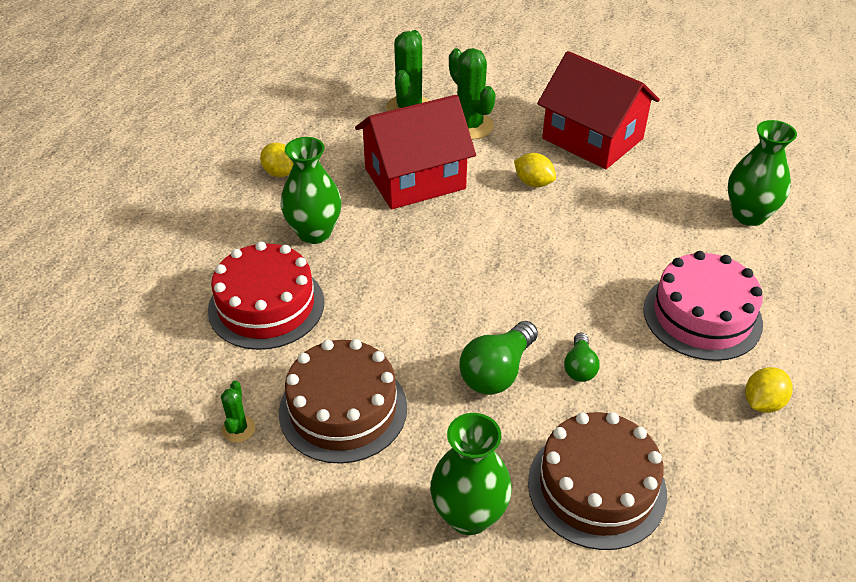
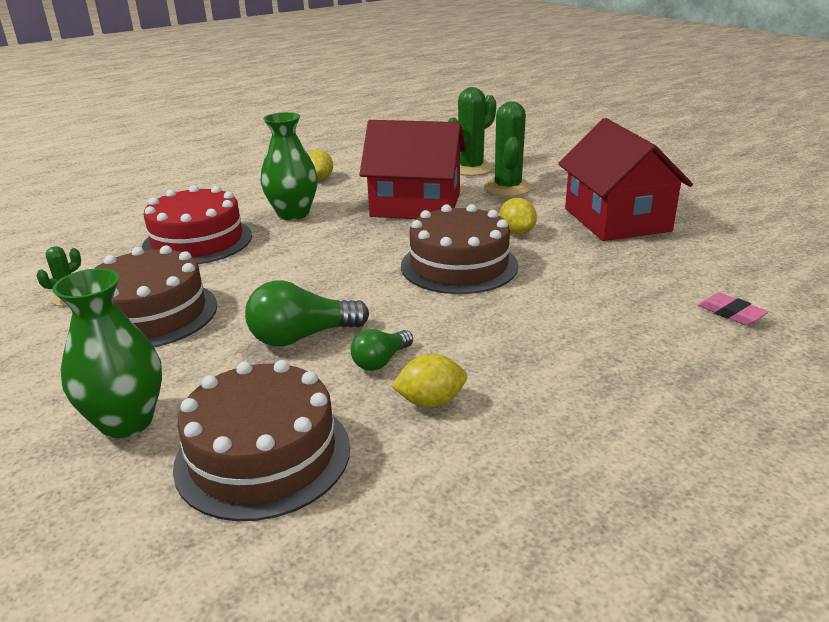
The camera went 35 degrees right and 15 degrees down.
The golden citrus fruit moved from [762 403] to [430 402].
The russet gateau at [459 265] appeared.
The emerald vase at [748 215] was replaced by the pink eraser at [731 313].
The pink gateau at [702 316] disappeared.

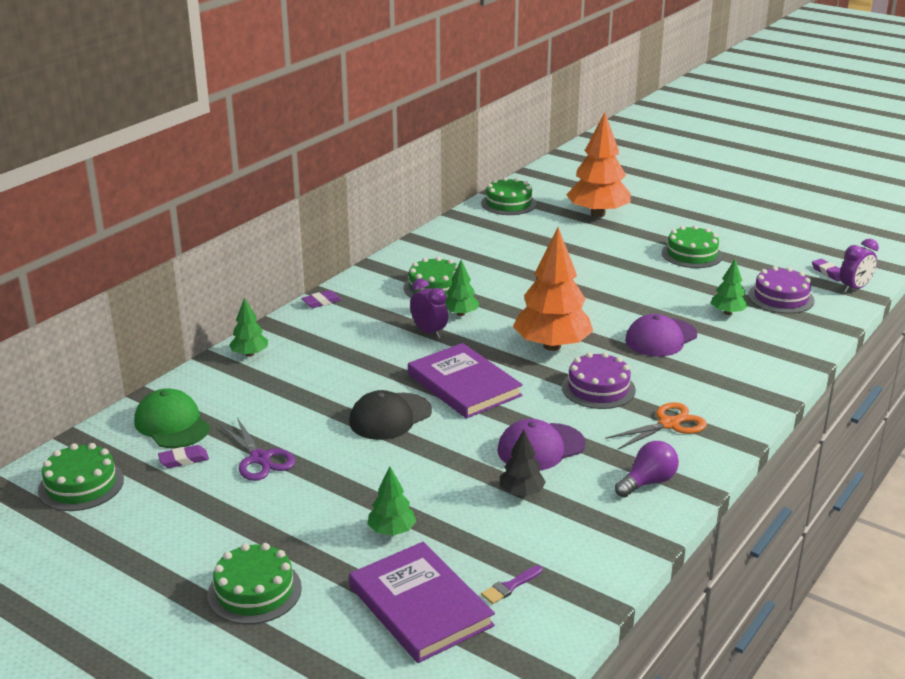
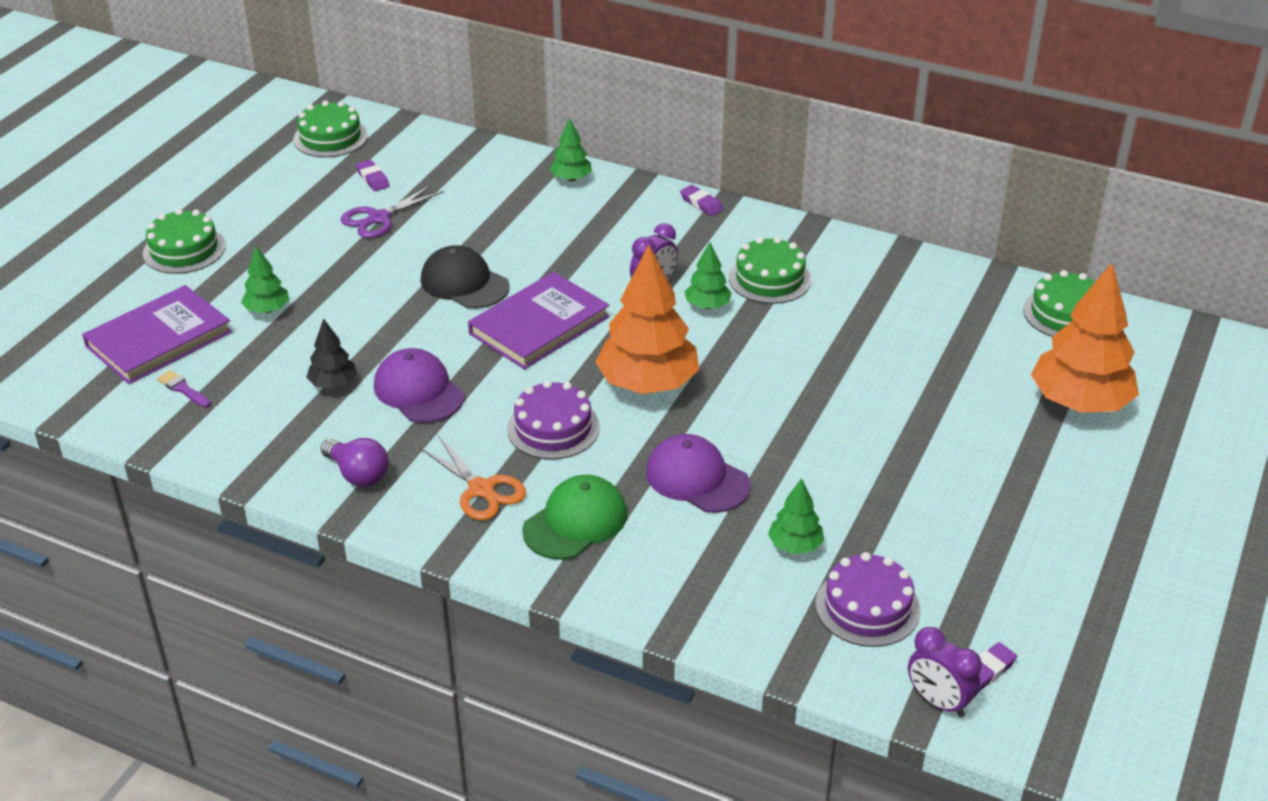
The camera went 80 degrees right and 10 degrees up.
The emerald peaked cap moved from [172 424] to [575 522].
The emerald gateau at [692 254] disappeared.

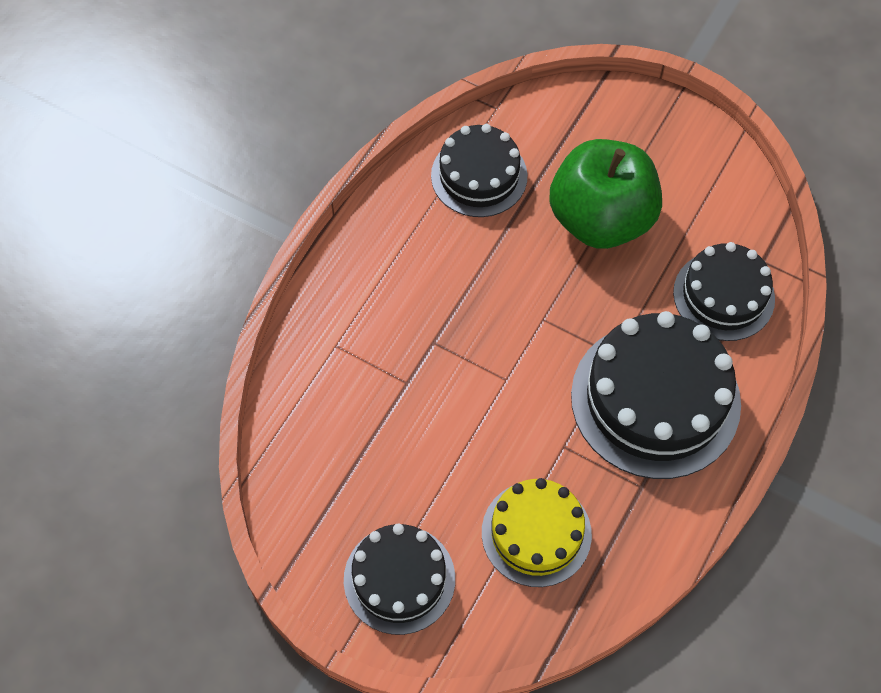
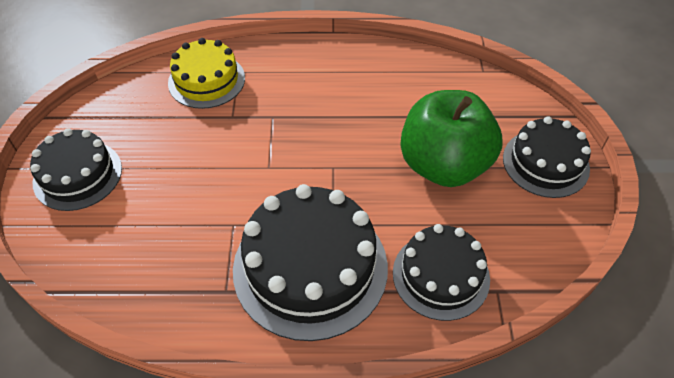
The camera went 60 degrees right and 10 degrees down.
The golden gateau moved from [536 533] to [206 80].
The black gateau moved from [479 176] to [545 163].

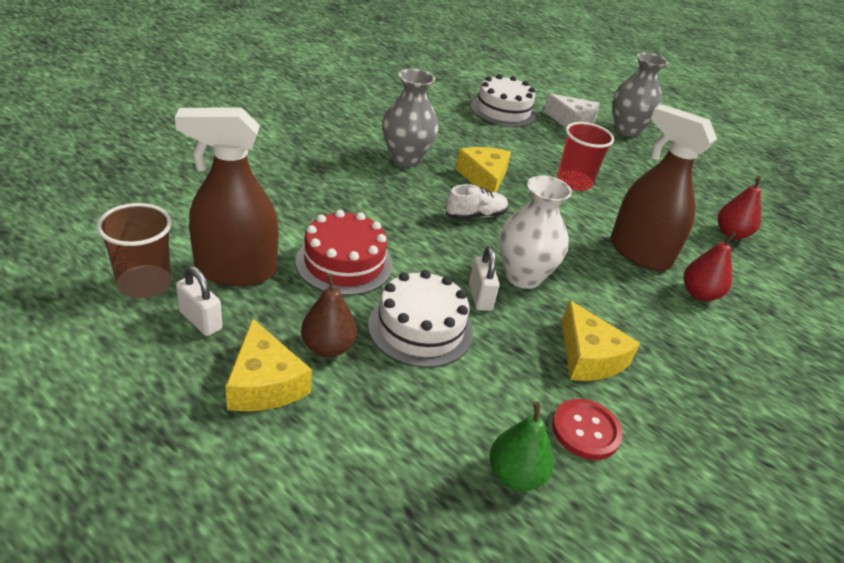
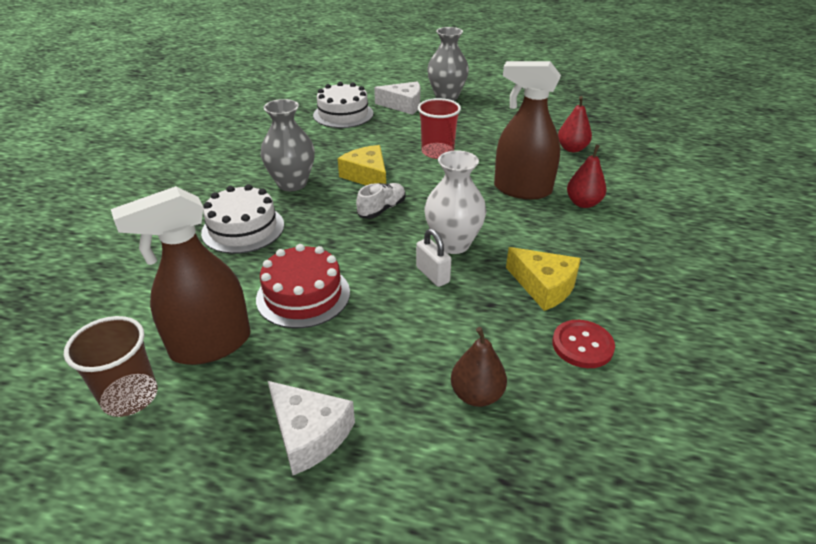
The camera went 20 degrees left and 0 degrees up.
The pure white gateau moved from [420 328] to [243 228].
The golden piece of cheese at [265 383] became the pure white piece of cheese at [309 434].
The russet pear fruit moved from [328 347] to [476 395].
The pure white small lock at [200 320] disappeared.
The emerald pear fruit at [515 475] disappeared.

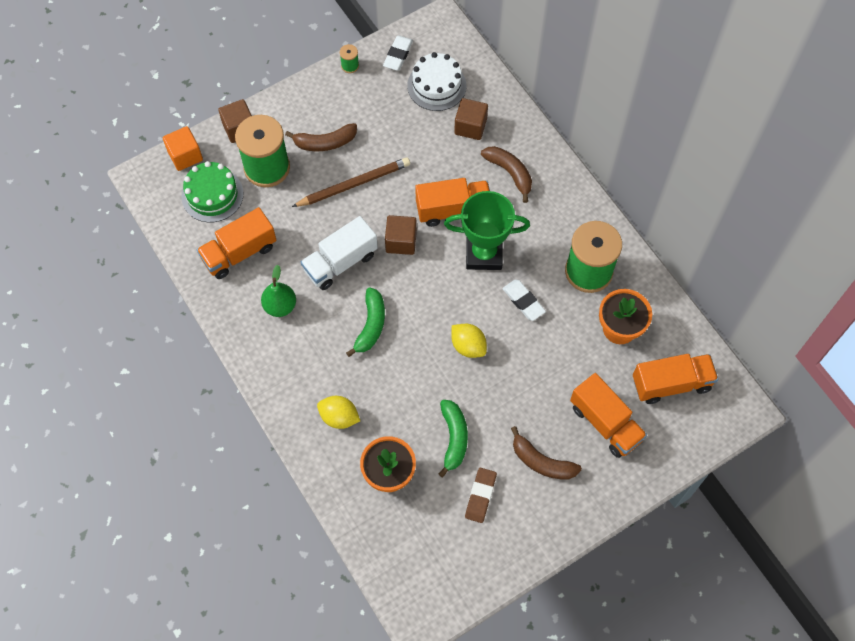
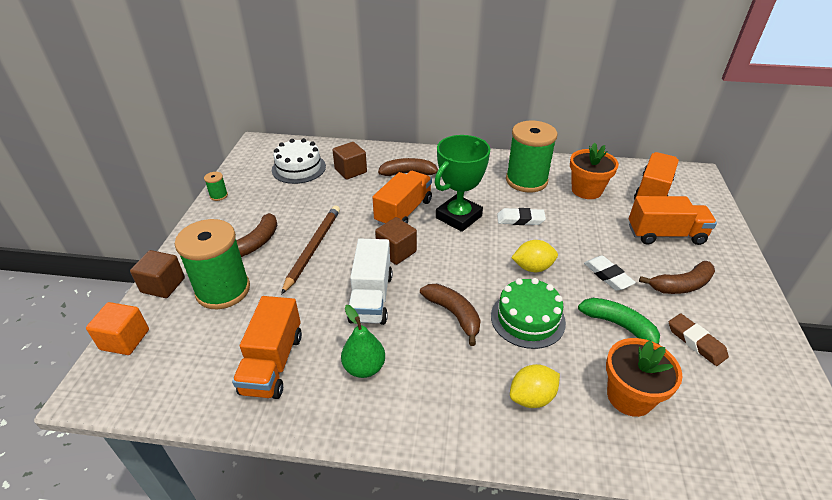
The camera went 50 degrees left and 25 degrees down.
The emerald banana fruit at [371 325] became the russet banana fruit at [454 314].
The emerald gateau moved from [212 195] to [527 319].
The pure white eraser moved from [398 55] to [607 275].

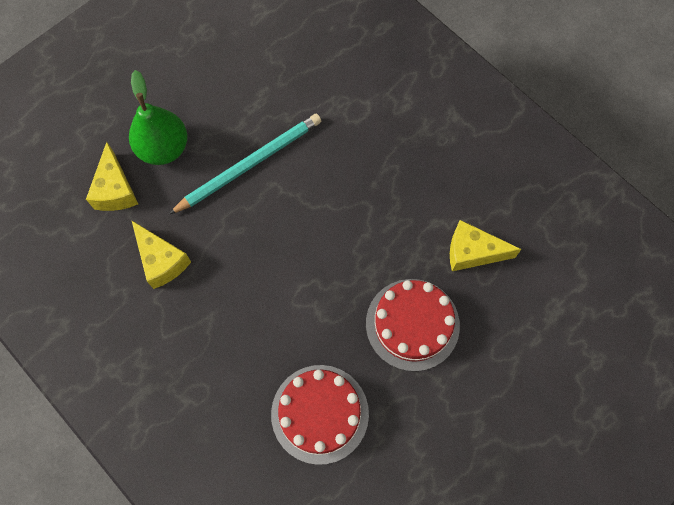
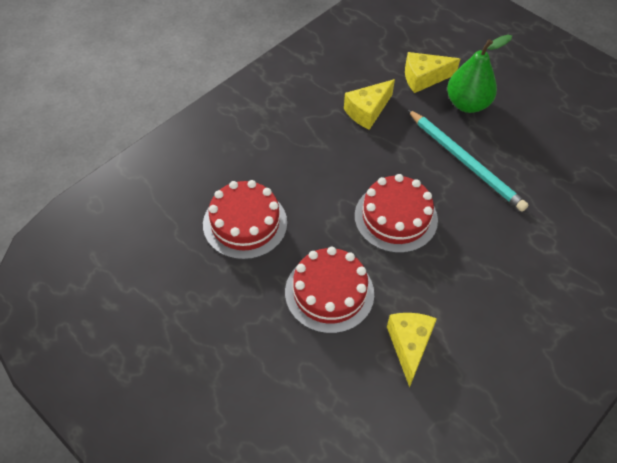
The camera went 85 degrees right and 15 degrees down.
The scarlet gateau at [395 217] appeared.

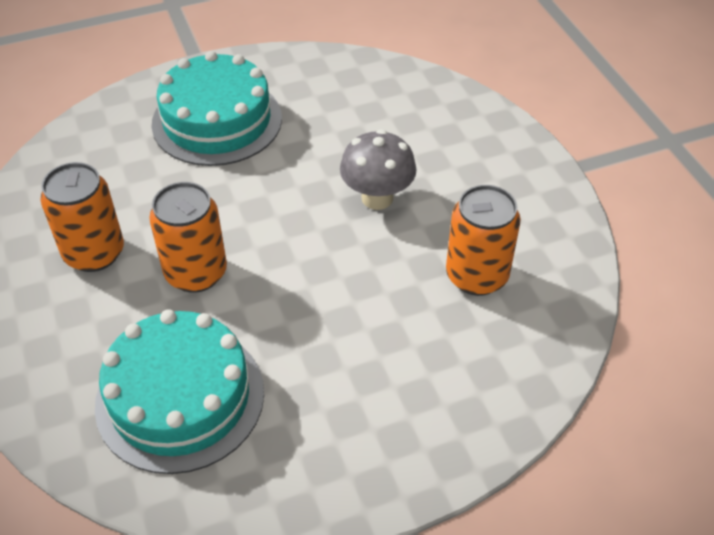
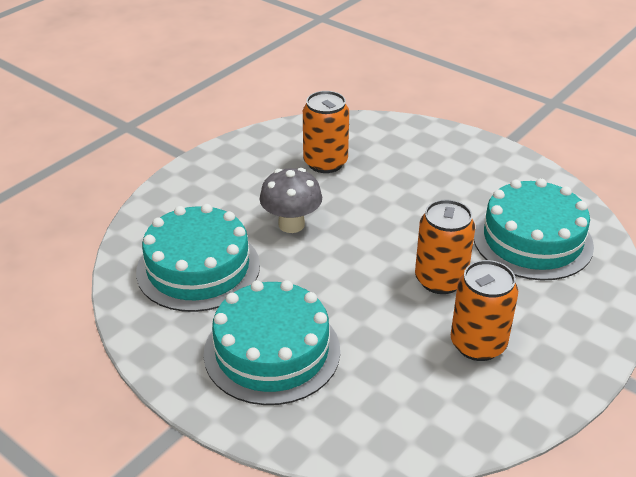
The camera went 120 degrees left and 10 degrees down.
The aqua gateau at [198 268] appeared.

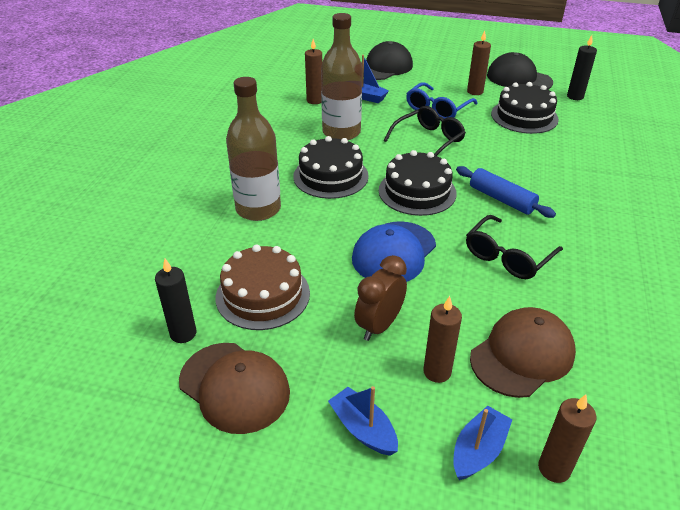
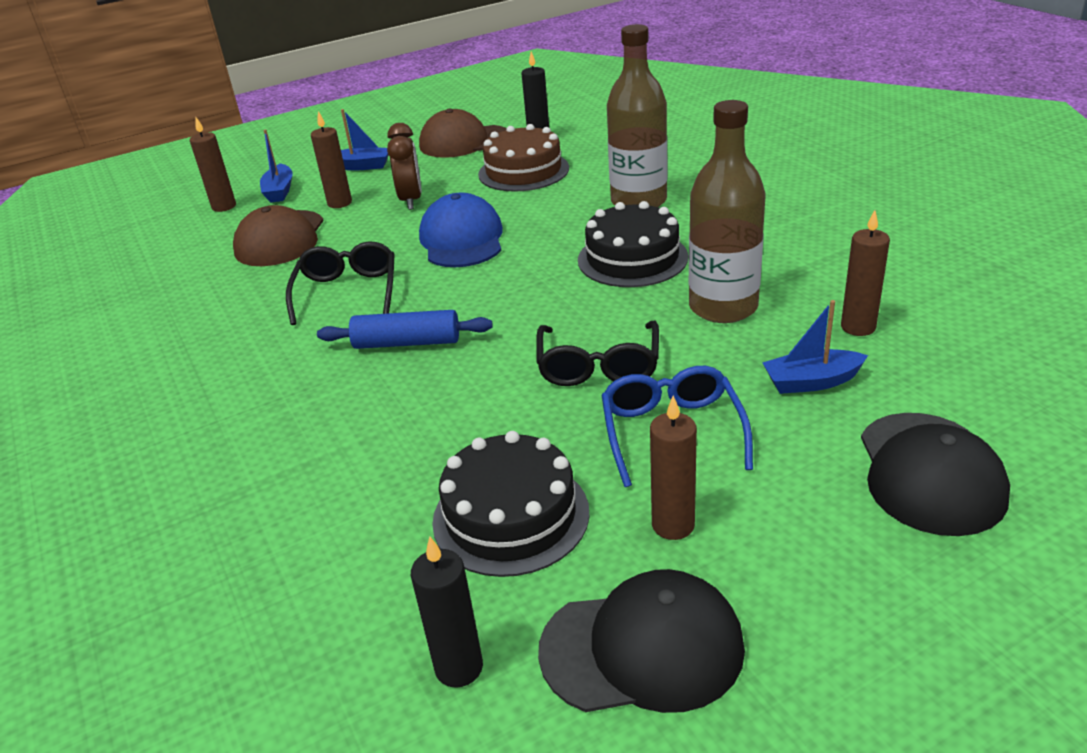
The camera went 140 degrees right and 5 degrees down.
The black gateau at [417 191] disappeared.

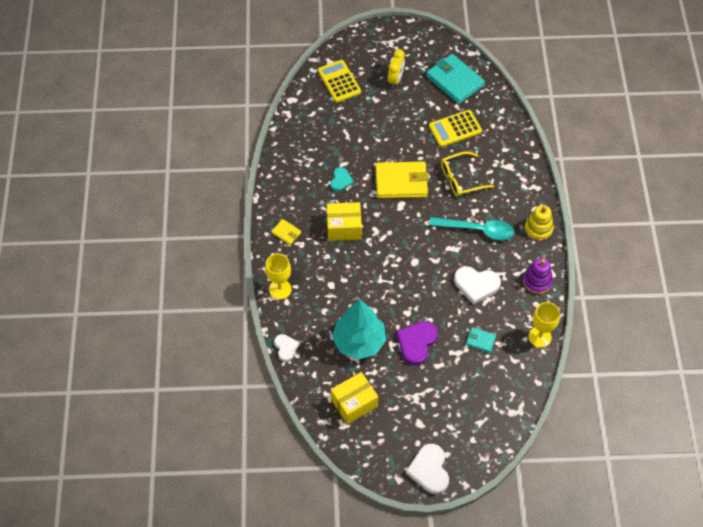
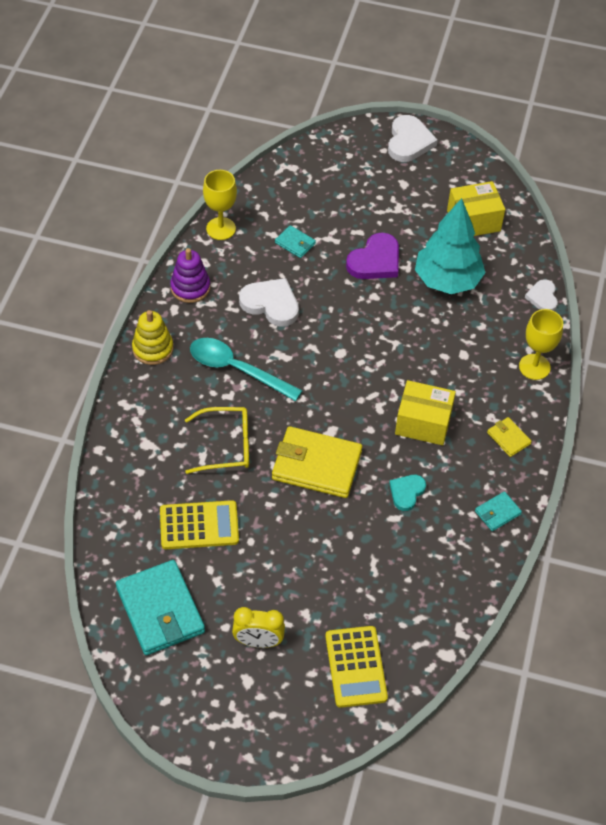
The camera went 165 degrees left and 5 degrees down.
The golden alarm clock at [395 79] turned 120 degrees counterclockwise.
The aqua wallet at [497 513] appeared.

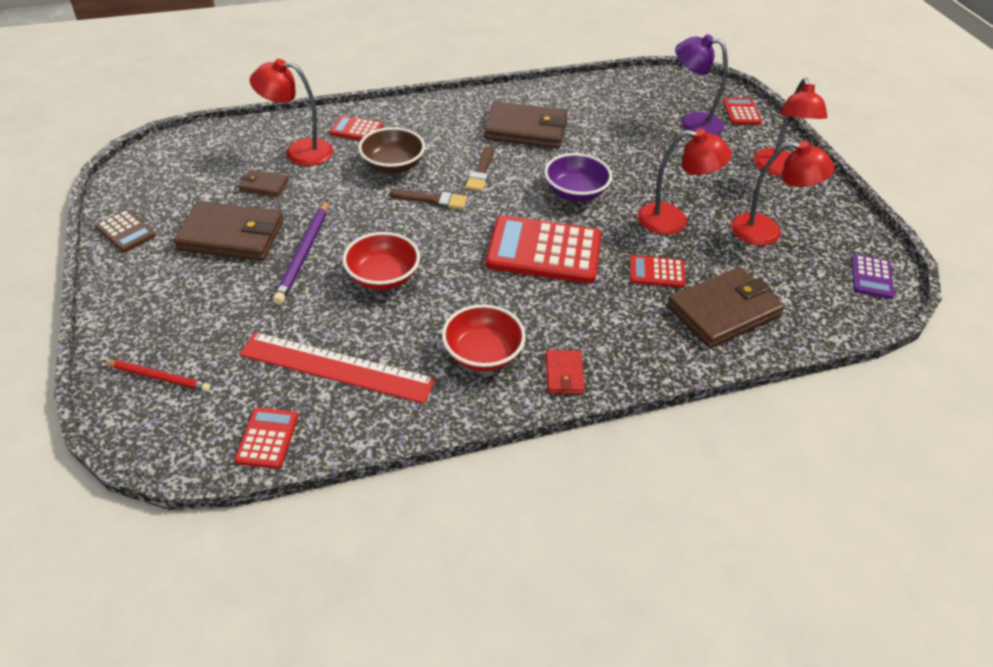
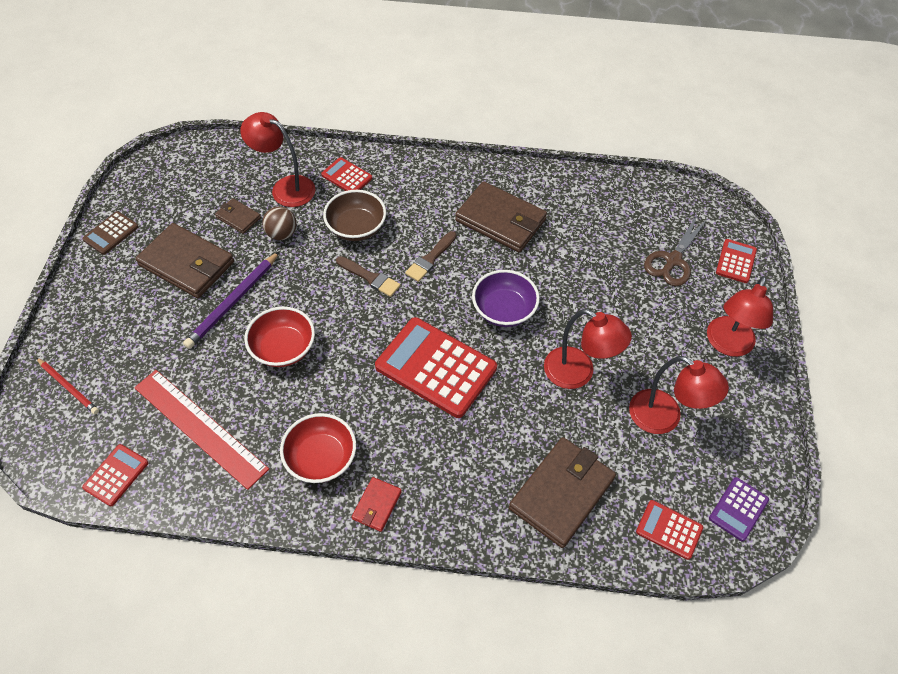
The camera went 25 degrees right and 10 degrees up.
The russet pocket calculator at [126 231] turned 60 degrees clockwise.
The russet play ball at [282 234] appeared.
The russet wallet at [724 311] turned 45 degrees counterclockwise.
The scarlet pocket calculator moved from [656 272] to [669 529].
The purple reading lamp at [692 123] was replaced by the russet shears at [673 260].

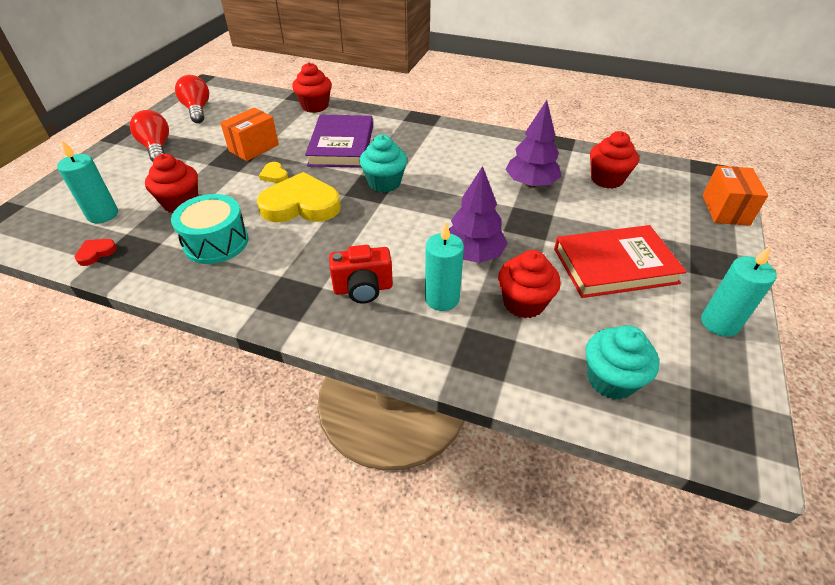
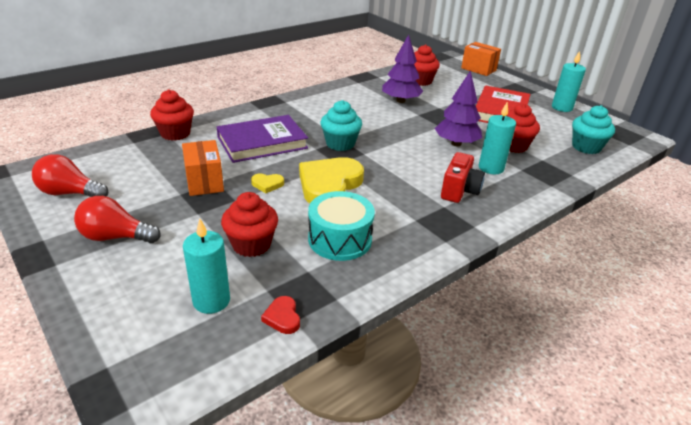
The camera went 60 degrees left and 10 degrees down.
The purple hardback at [341 145] turned 60 degrees counterclockwise.

